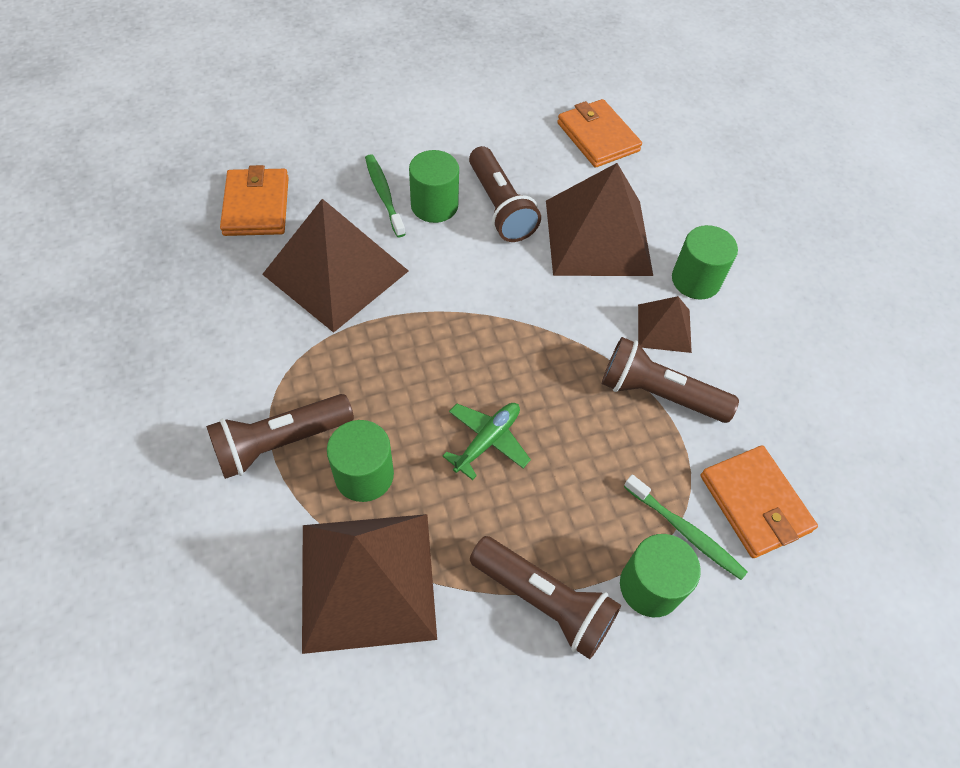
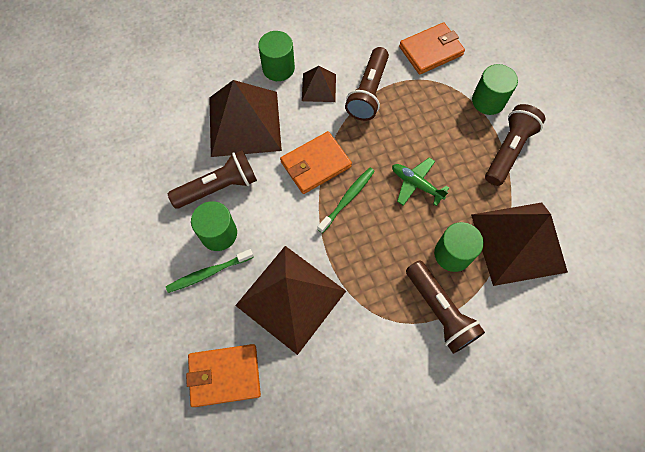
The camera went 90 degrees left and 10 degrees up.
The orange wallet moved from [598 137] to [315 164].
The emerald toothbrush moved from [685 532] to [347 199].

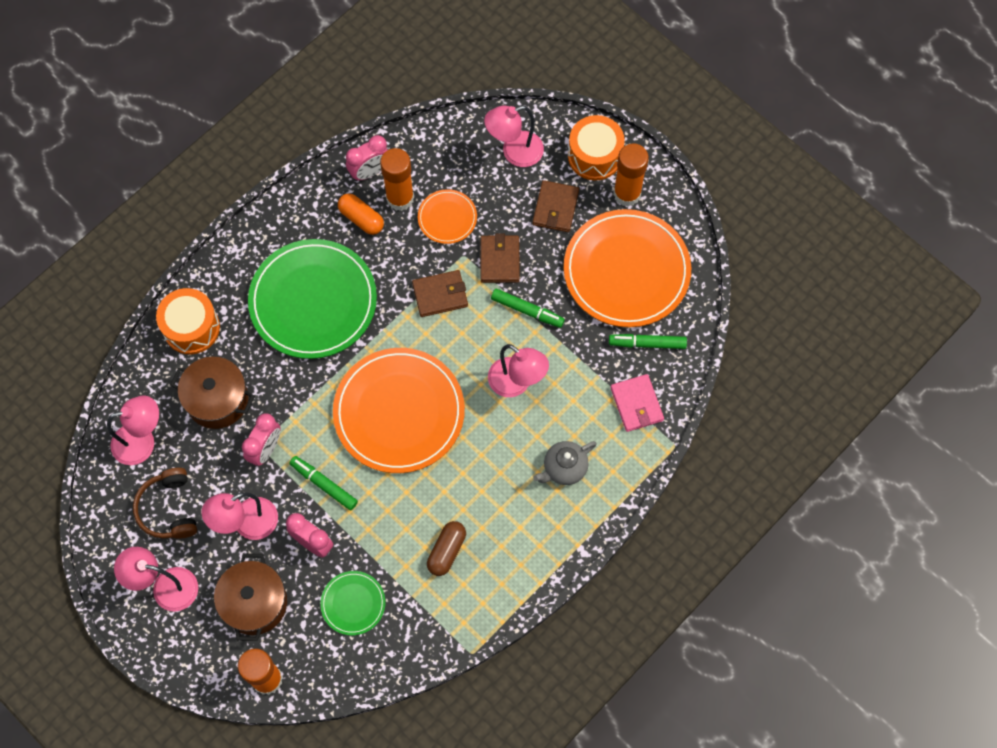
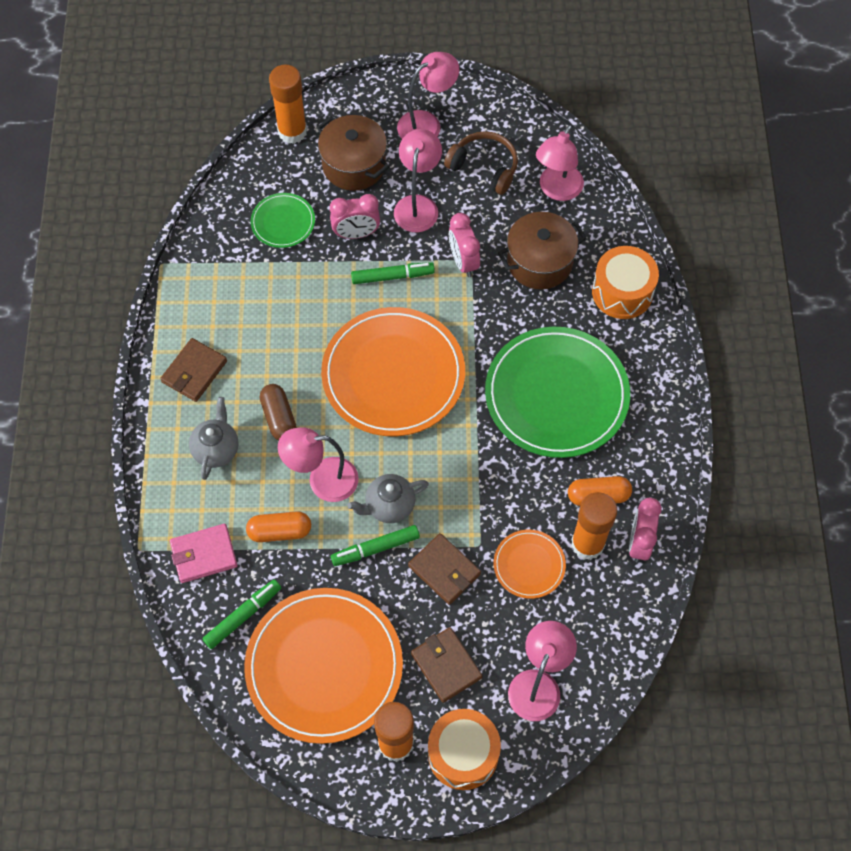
The camera went 135 degrees right and 5 degrees down.
The russet wallet moved from [440 295] to [194 371].
The pink wallet at [636 404] turned 45 degrees counterclockwise.
The orange capsule at [280 531] appeared.
The russet capsule moved from [446 551] to [279 418].
The ash-grey teapot at [389 506] appeared.

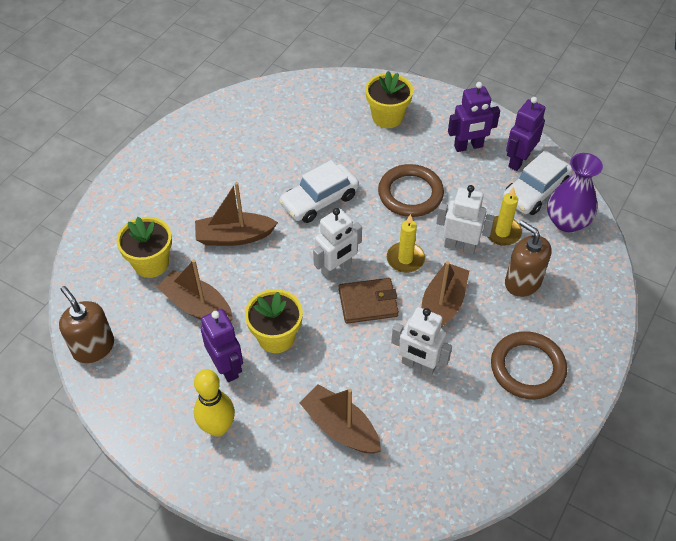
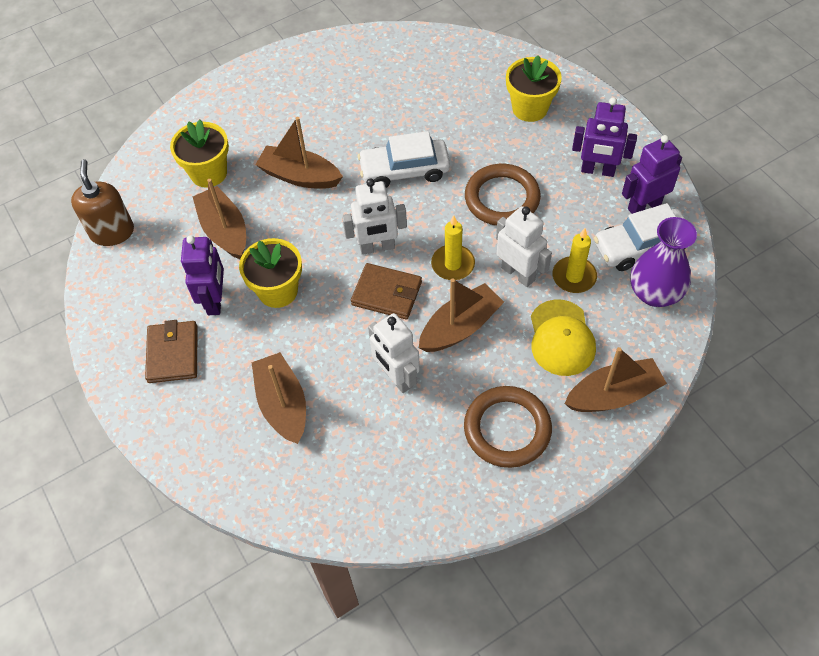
The camera went 30 degrees right and 5 degrees up.
The golden tenpin at [218 427] was replaced by the russet wallet at [173 354].
The russet soap dispenser at [522 282] was replaced by the golden peaked cap at [561 338].
The russet boat at [613 395] appeared.

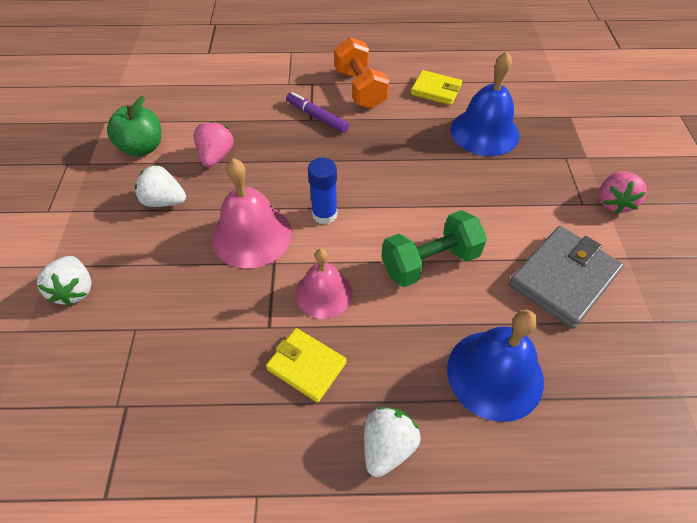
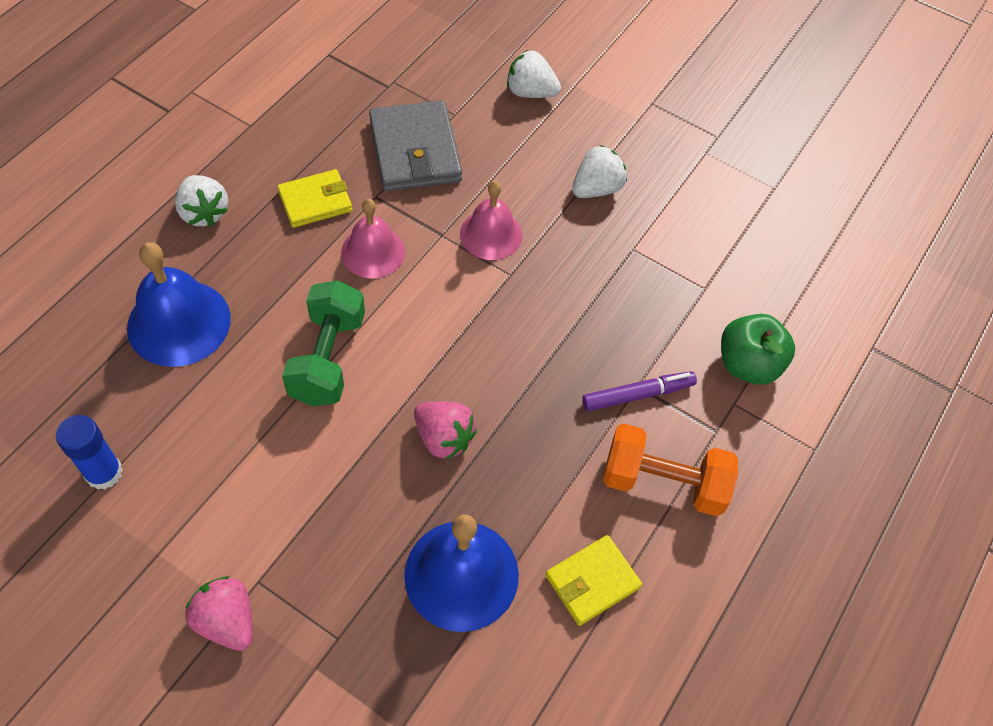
The camera went 120 degrees right and 5 degrees up.
The cobalt glue stick moved from [324 214] to [104 473].
The ash-grey wallet moved from [563 279] to [415 151].
The pink berry moved from [216 156] to [444 438].
The pink school bell at [251 235] changed to 0.66 times the size.
The emerald toy apple moved from [142 147] to [748 364].

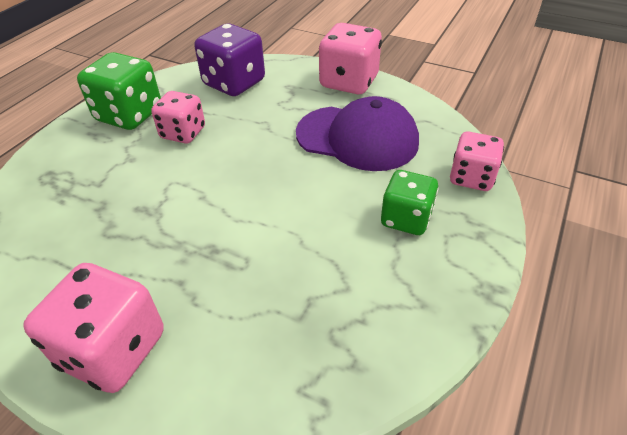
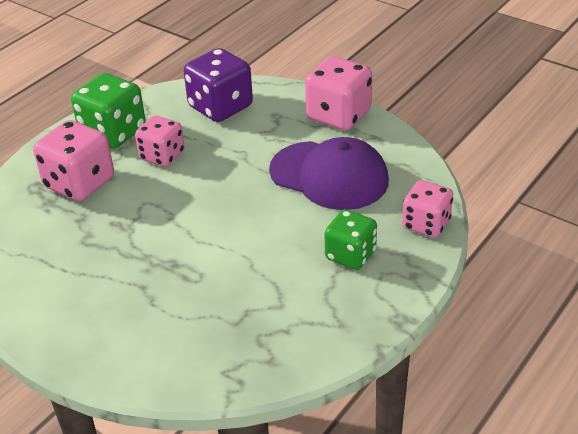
The camera went 10 degrees right and 5 degrees down.
The pink dice moved from [113 349] to [79 183].

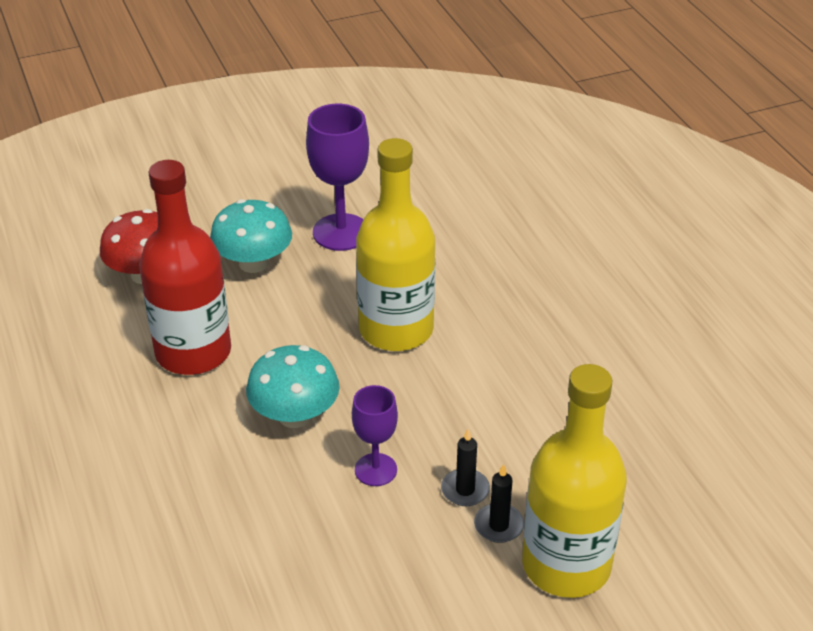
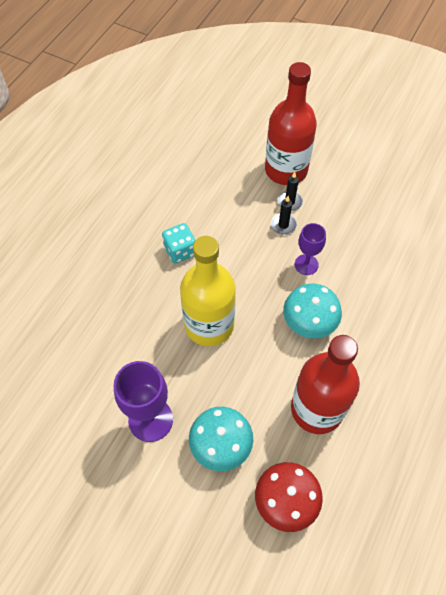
The camera went 130 degrees left and 20 degrees up.
The aqua dice at [180 251] appeared.
The golden drink bottle at [566 565] became the scarlet drink bottle at [286 170].

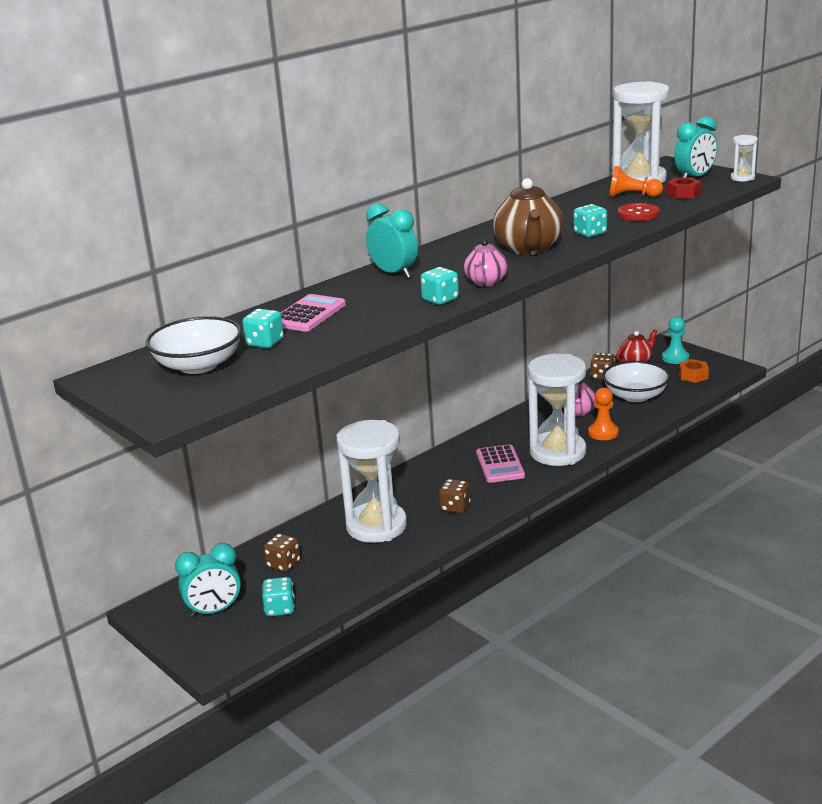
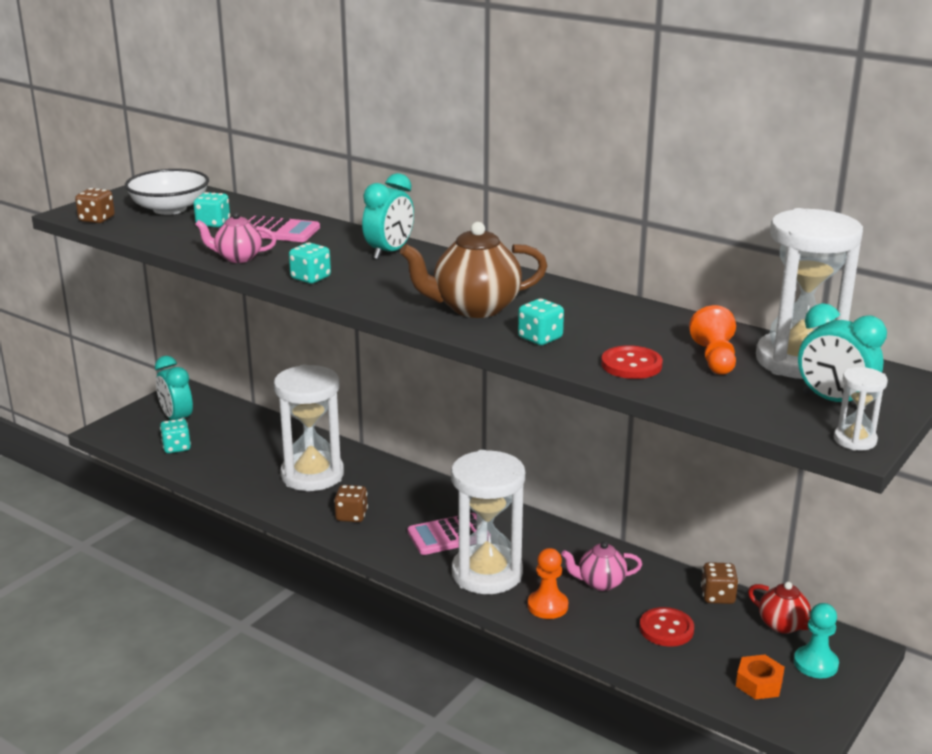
The camera went 75 degrees right and 0 degrees up.
The russet dice moved from [283 564] to [97 219].
The pink teapot moved from [486 282] to [238 258].
The pure white deep dish at [635 396] was replaced by the scarlet sewing button at [666 629].
The scarlet nut at [683 194] disappeared.

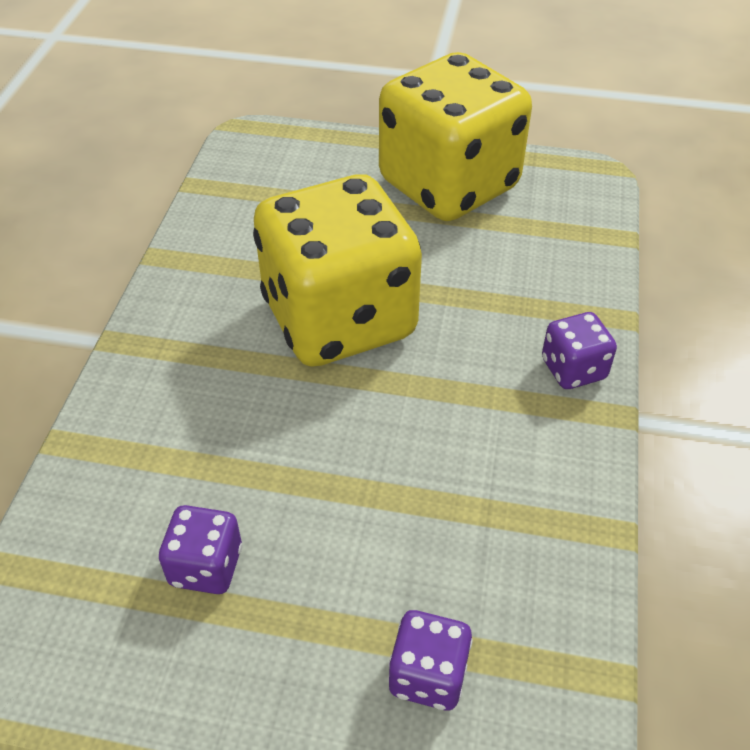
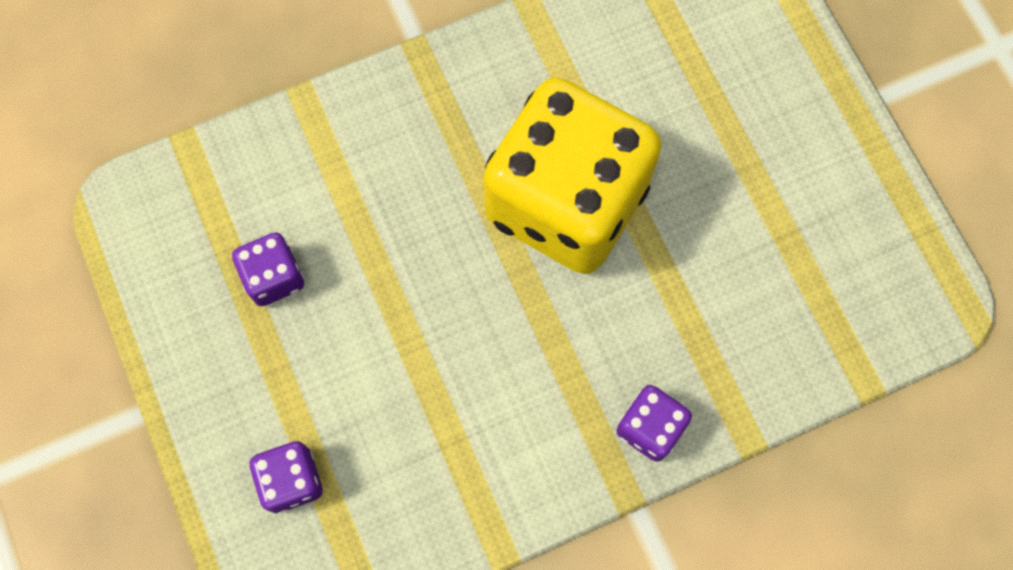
The camera went 55 degrees right and 25 degrees up.
The golden dice at [448 185] disappeared.

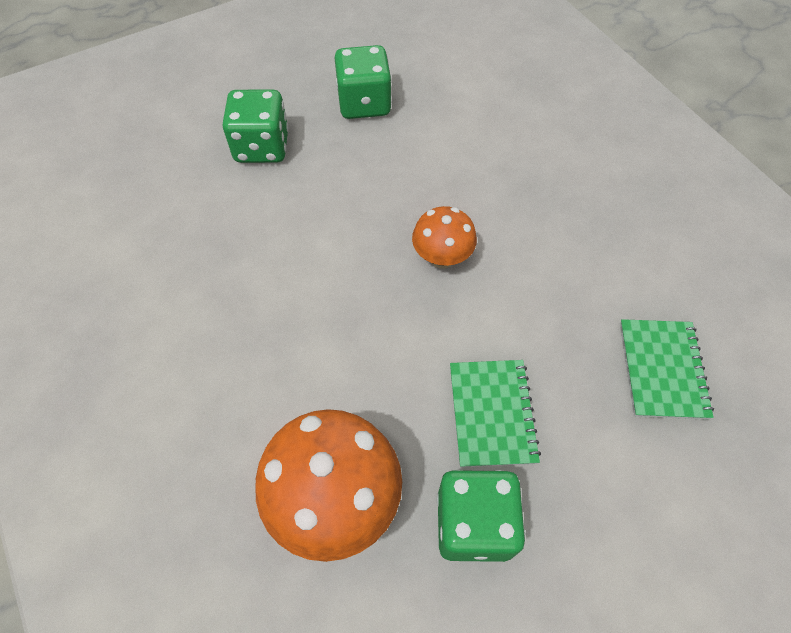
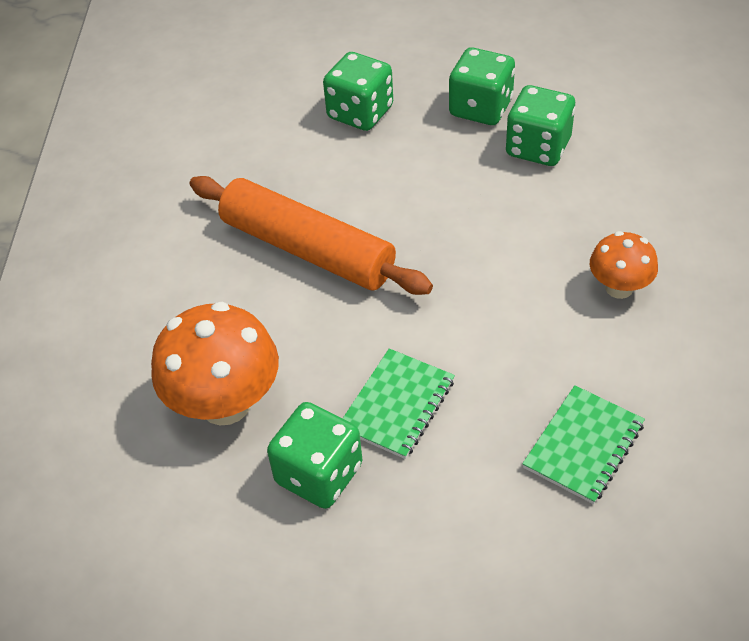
The camera went 35 degrees right and 10 degrees down.
The orange pastry roller at [307 249] appeared.
The emerald dice at [538 147] appeared.
The orange fungus moved from [442 257] to [619 287].

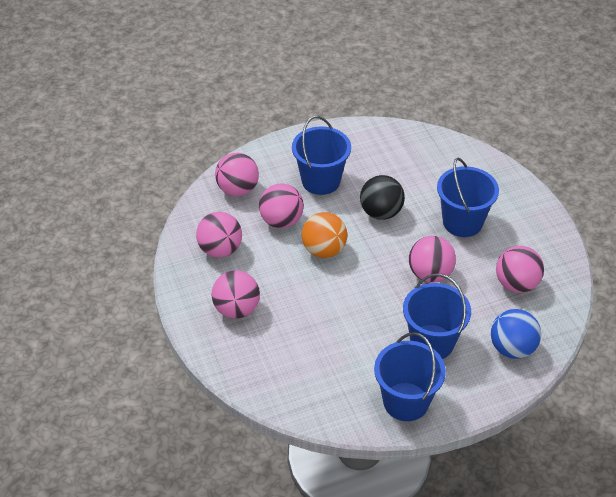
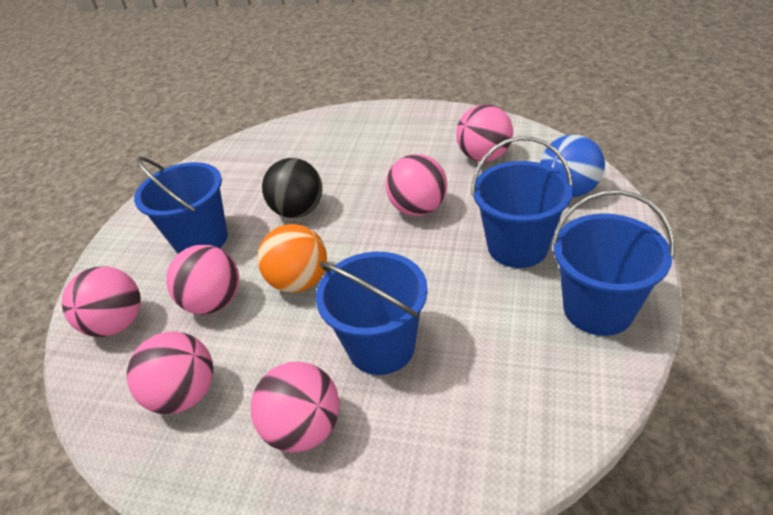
The camera went 50 degrees left and 5 degrees down.
The cobalt sand bucket moved from [462 222] to [381 346].

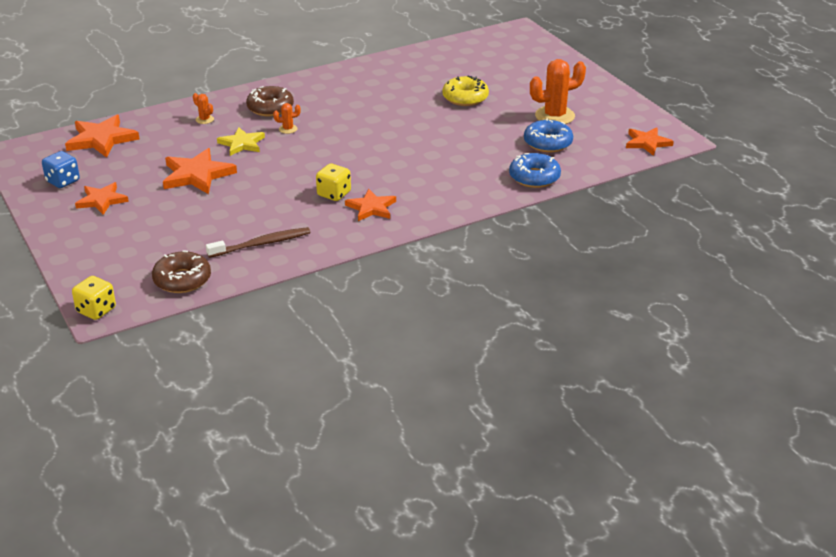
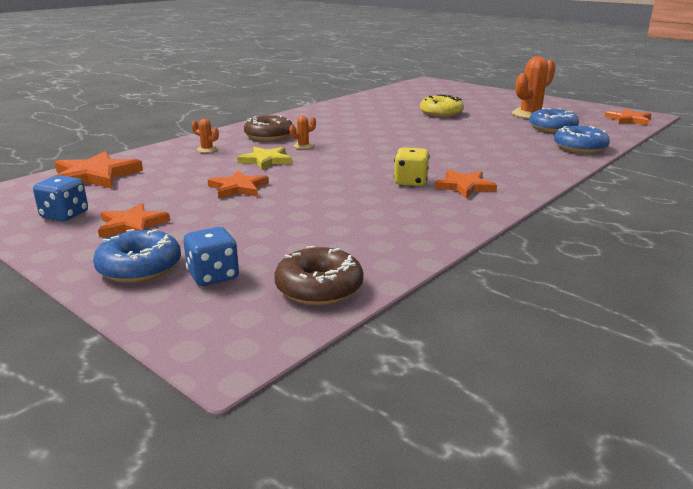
The camera went 20 degrees left and 10 degrees down.
The cobalt donut at [140 267] appeared.
The cobalt dice at [213 276] appeared.
The orange five-pointed star at [197 175] changed to 0.66 times the size.
The golden dice at [96 310] disappeared.
The russet toothbrush at [261 244] disappeared.

